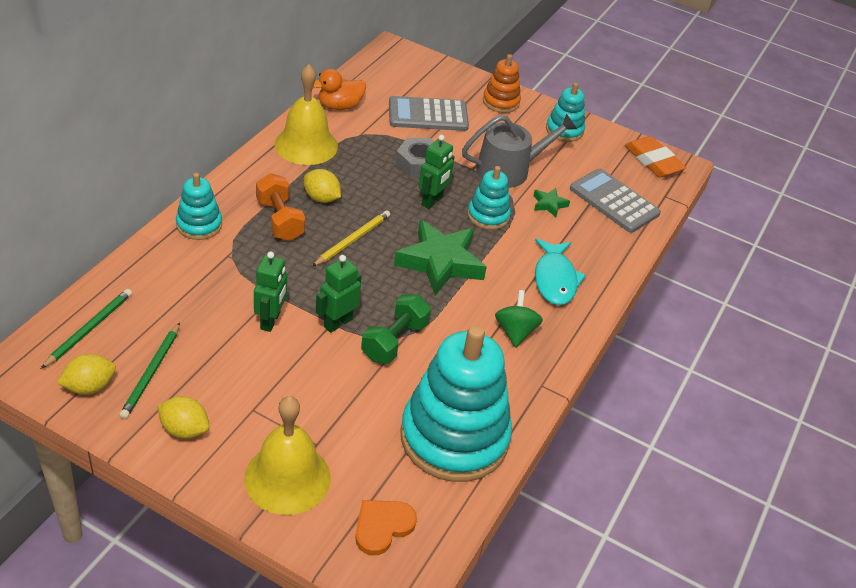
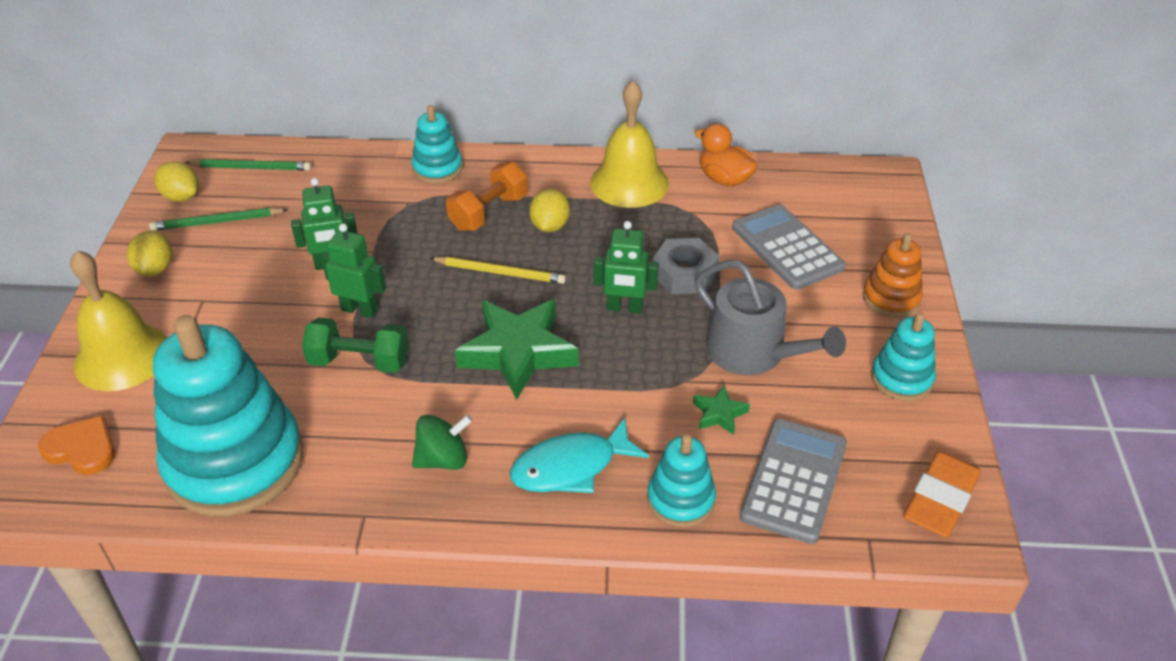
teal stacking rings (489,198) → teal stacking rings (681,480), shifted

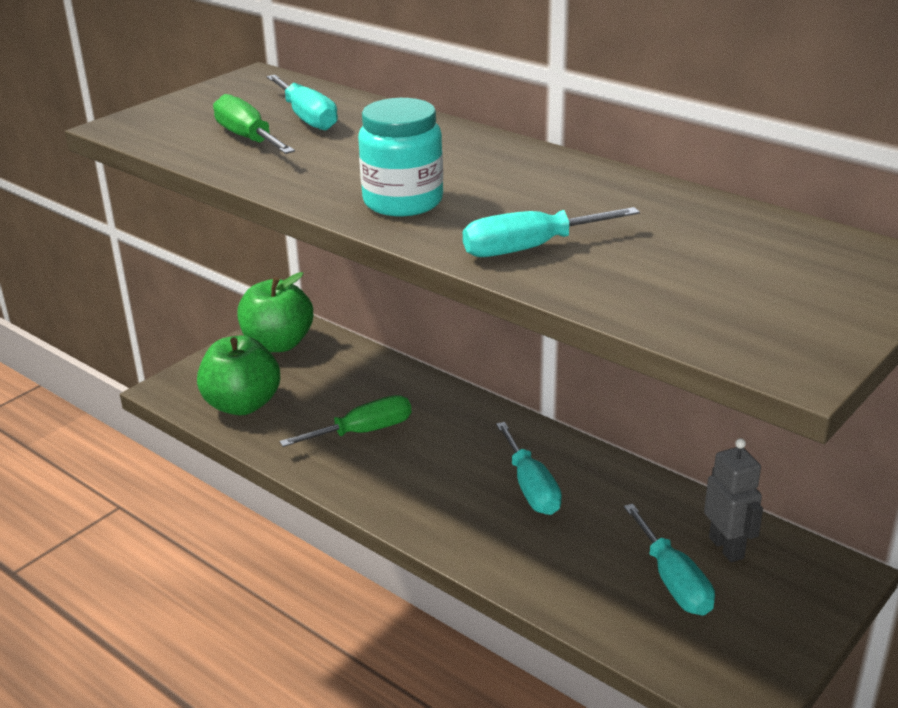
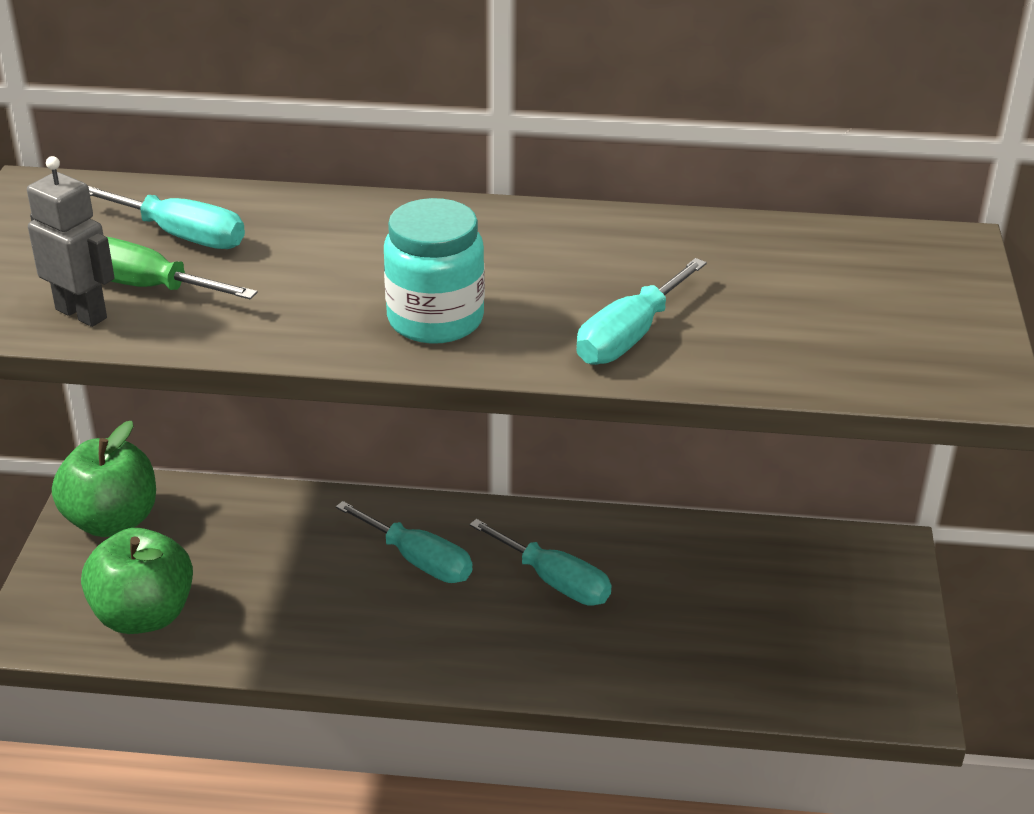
green screwdriver (345,421) → -
ash-grey robot (733,500) → ash-grey robot (71,241), shifted
teal screwdriver (669,560) → teal screwdriver (404,542), shifted

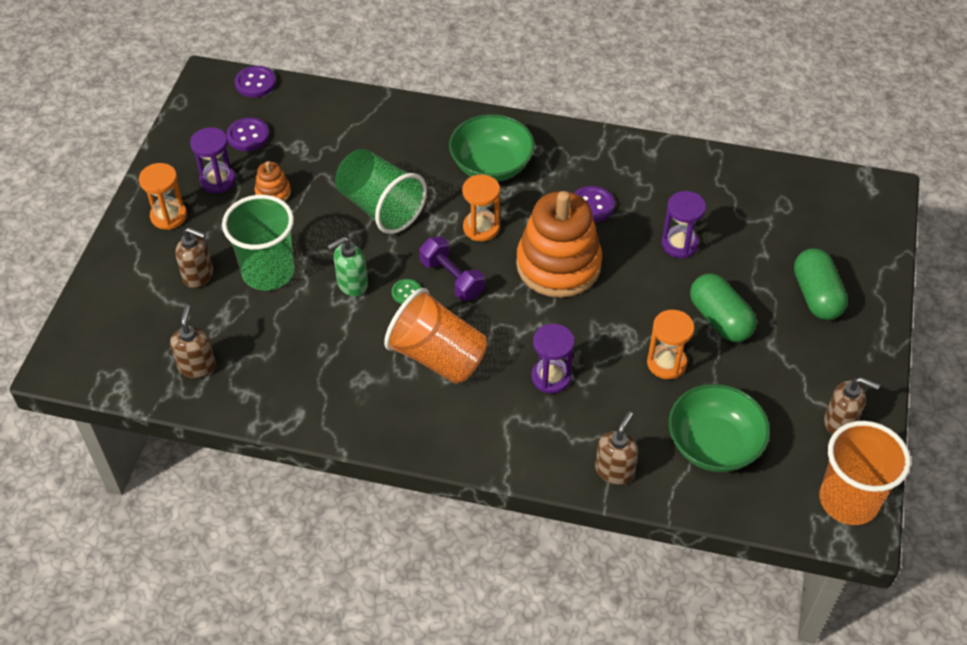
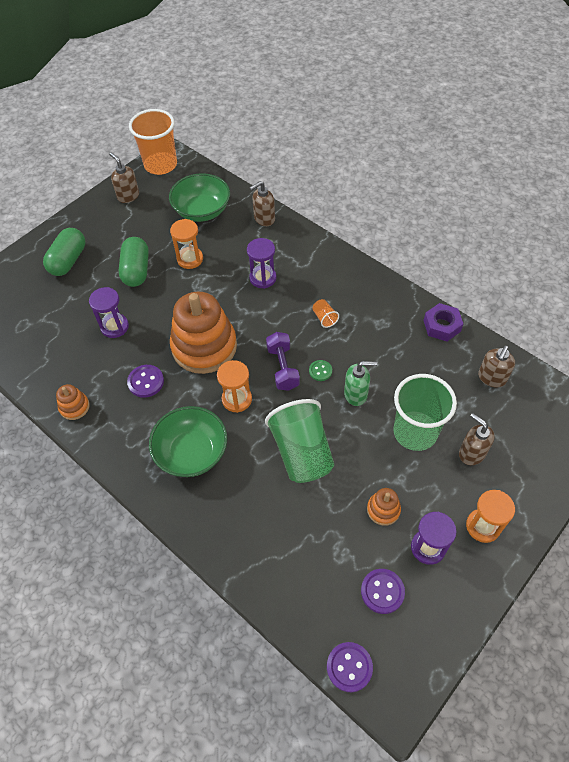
bright orange cup (435,336) → bright orange cup (325,313), x0.40
- → purple hex nut (443,322)
- → bright orange stacking rings (73,402)

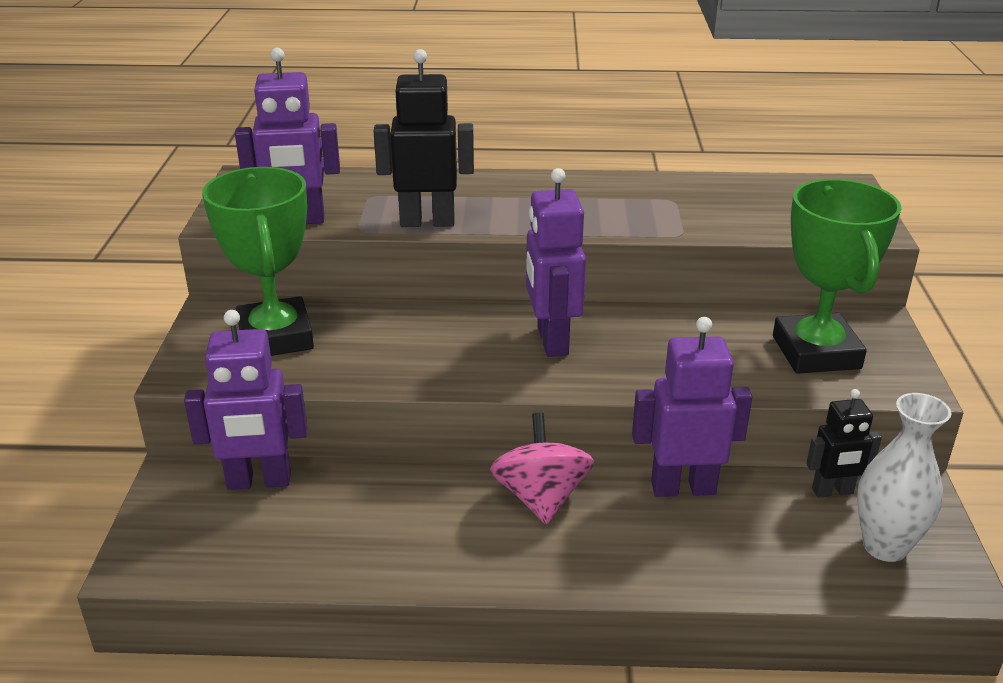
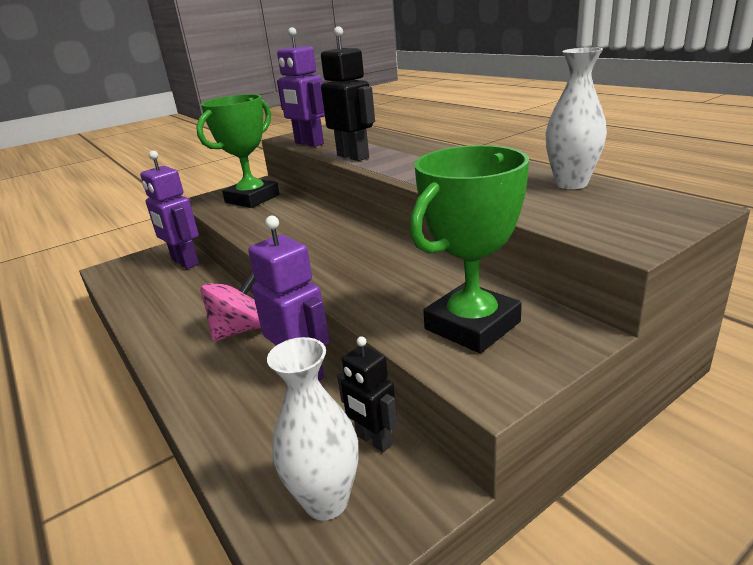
purple robot (556,262) → -
- → snow-white flower vase (576,118)

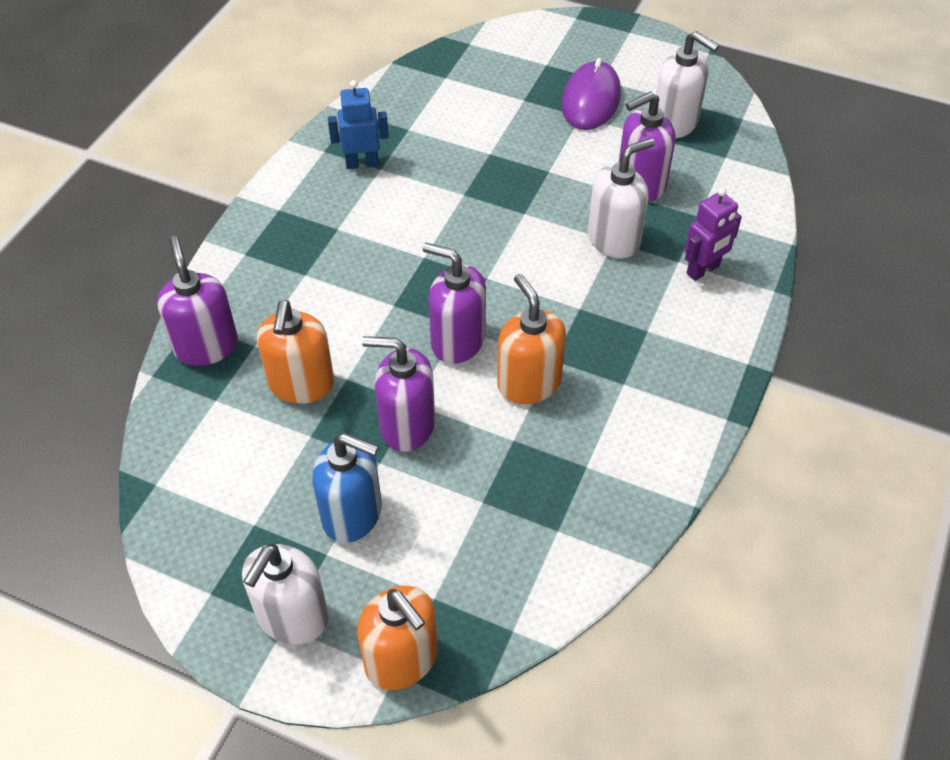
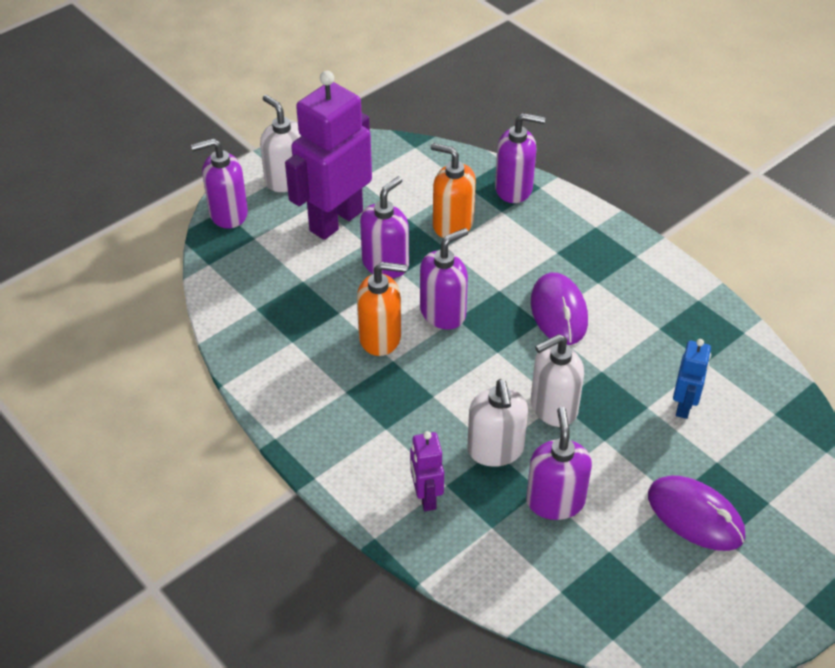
snow-white pump bottle (687,84) → snow-white pump bottle (557,380), shifted
blue robot (358,124) → blue robot (692,379), shifted
blue pump bottle (347,488) → purple robot (328,155)
bright orange pump bottle (397,638) → purple pump bottle (219,183)
- → purple mouse (559,308)

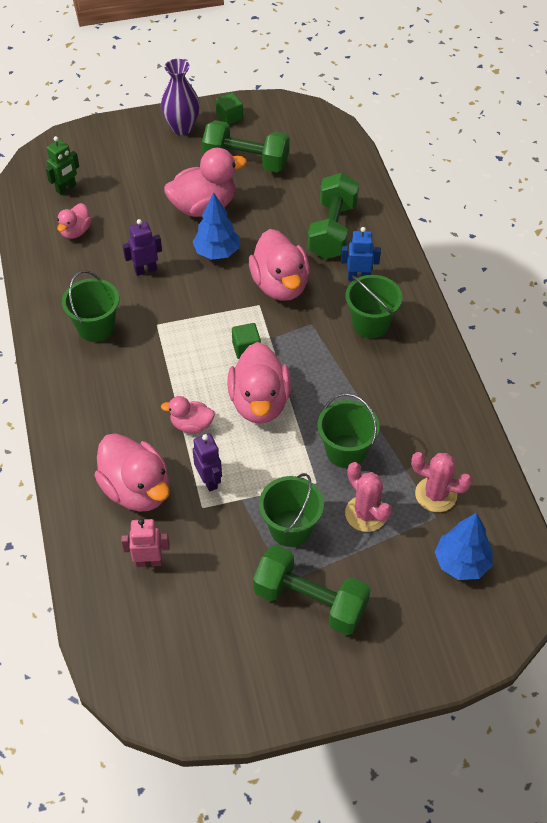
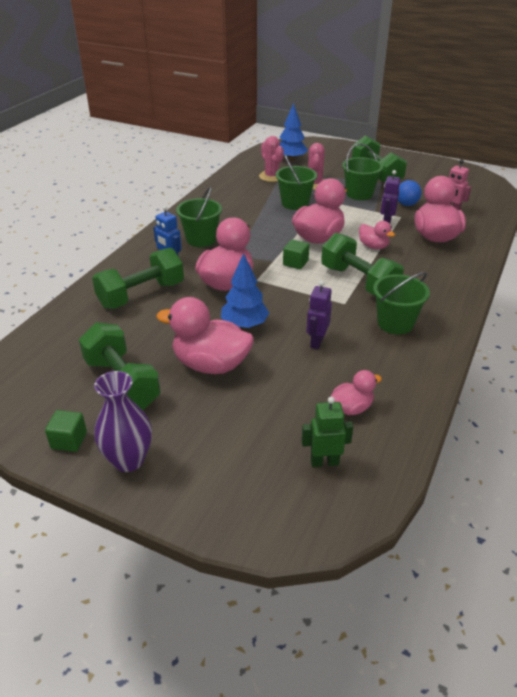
purple robot (142,247) → purple robot (319,315), 90 degrees clockwise
- → blue sphere (409,193)
- → green free weight (362,264)

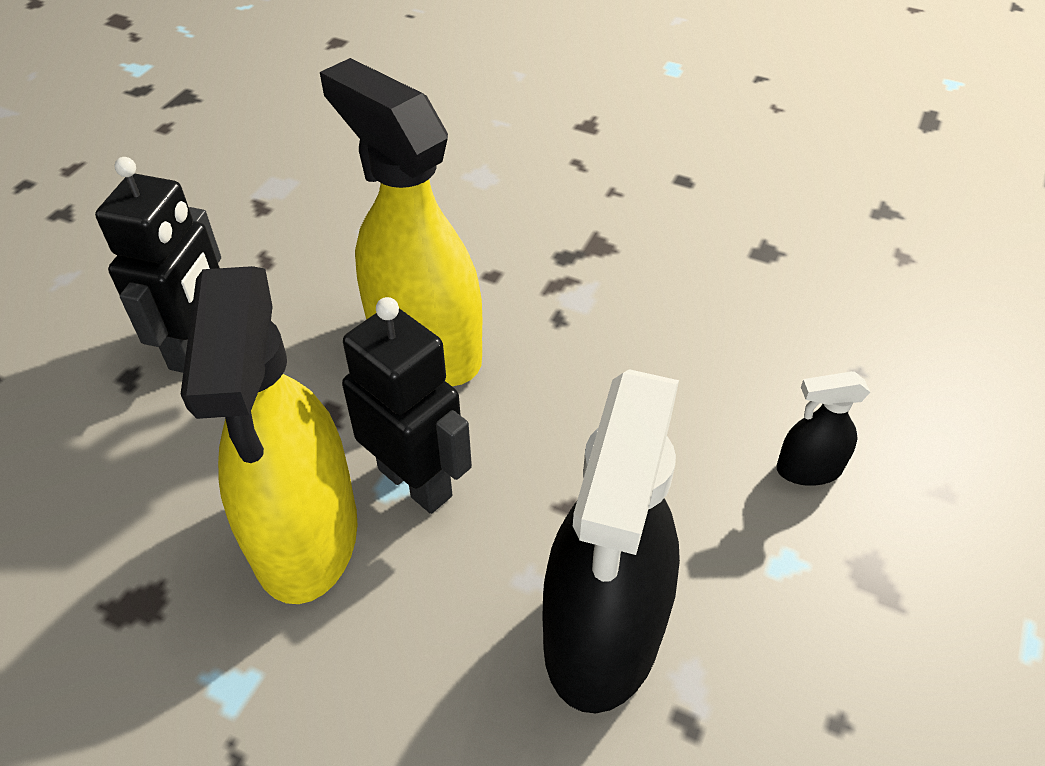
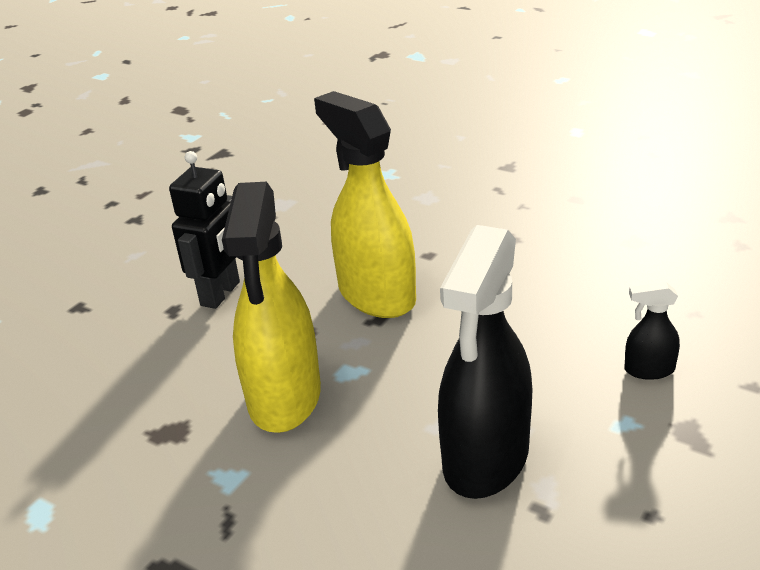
ebony robot (407,405) → -

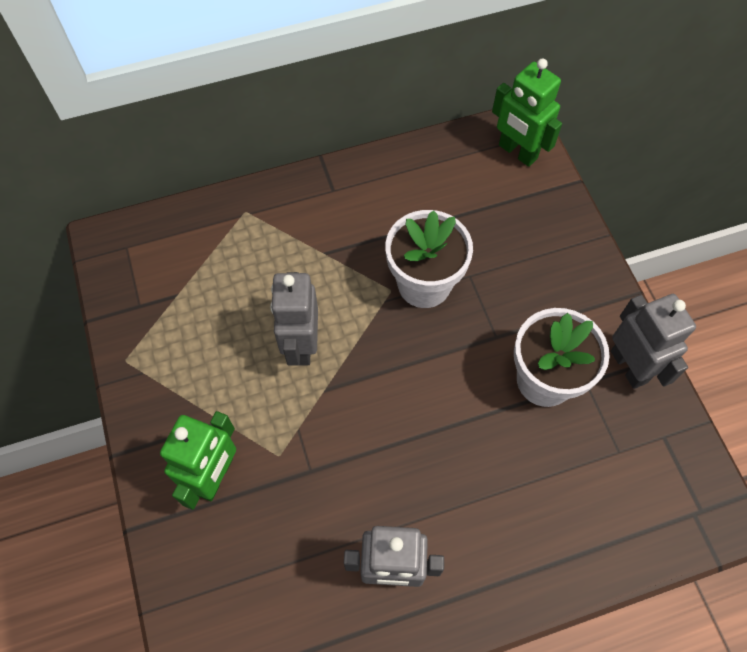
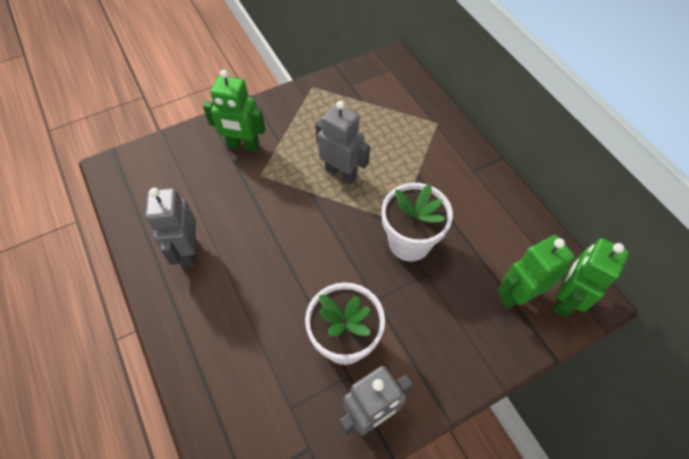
ash-grey robot (294,319) → ash-grey robot (342,142), 45 degrees clockwise
- → green robot (536,272)

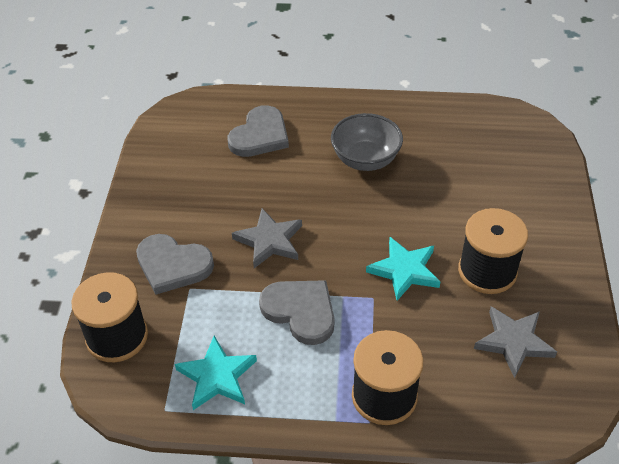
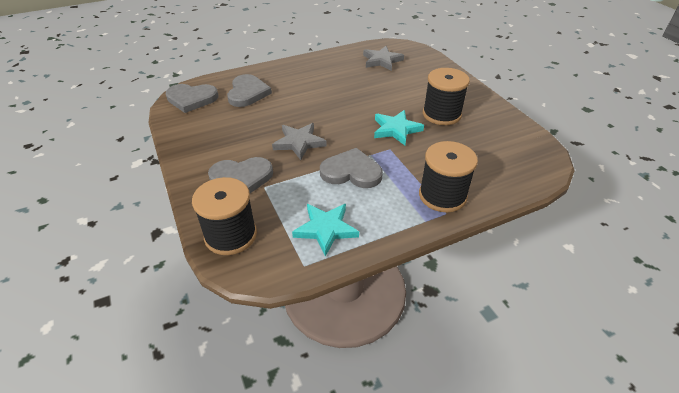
ash-grey deep dish (367,142) → -
ash-grey five-pointed star (515,342) → ash-grey five-pointed star (383,58), shifted
- → ash-grey heart (192,98)

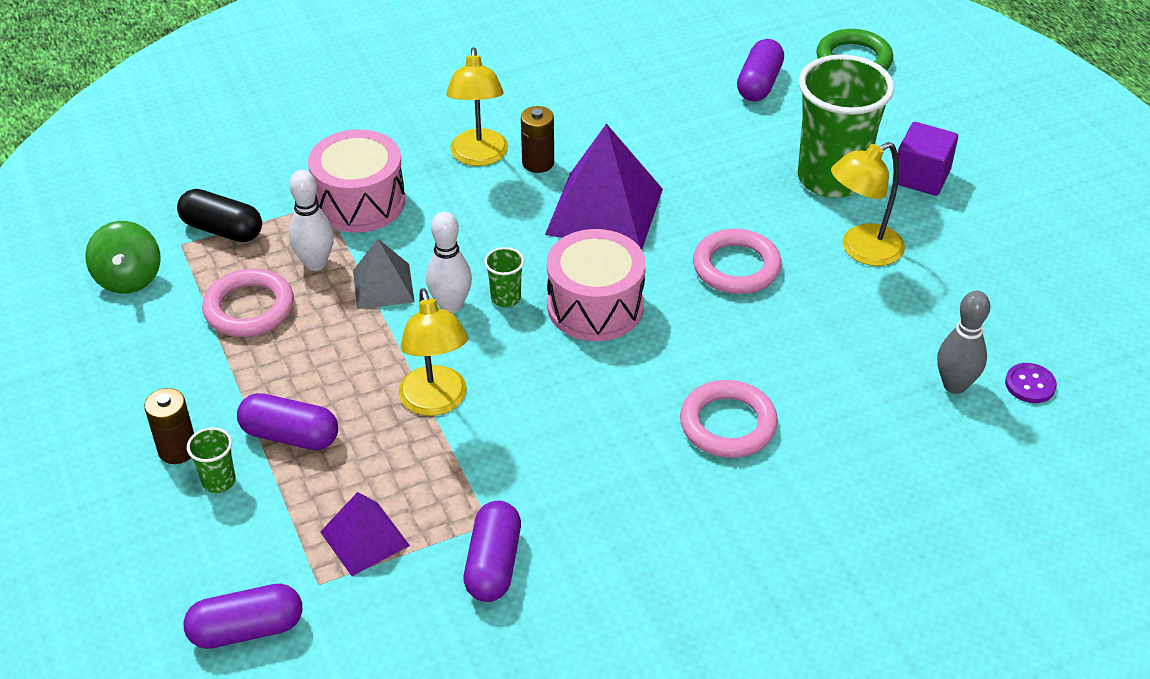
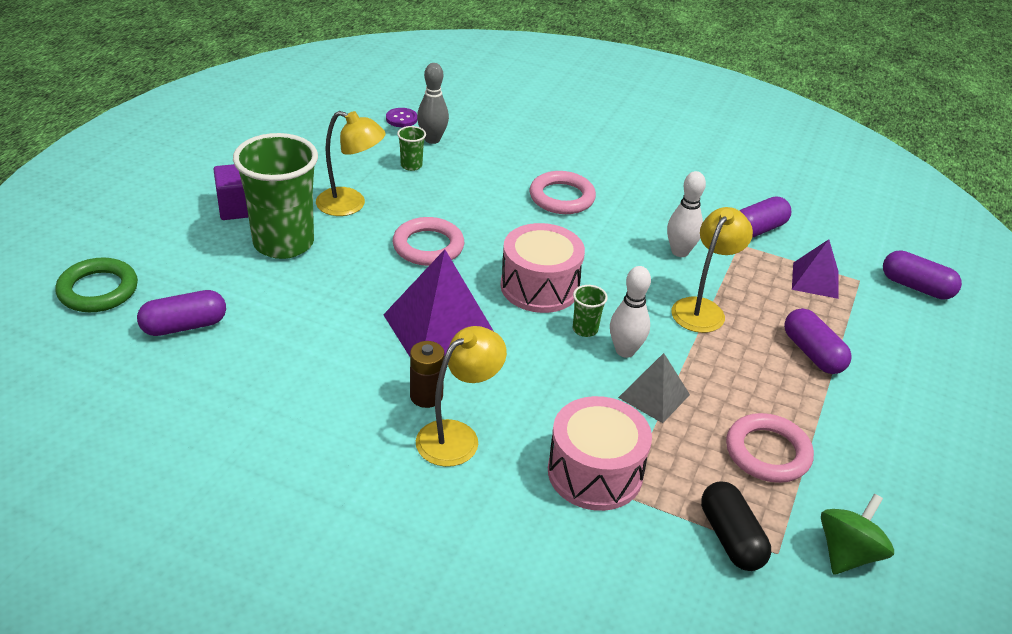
snow-white bowling pin (311,220) → snow-white bowling pin (686,214), shifted
dark brown power cell (169,426) → -
green cup (211,460) → green cup (411,148), shifted

